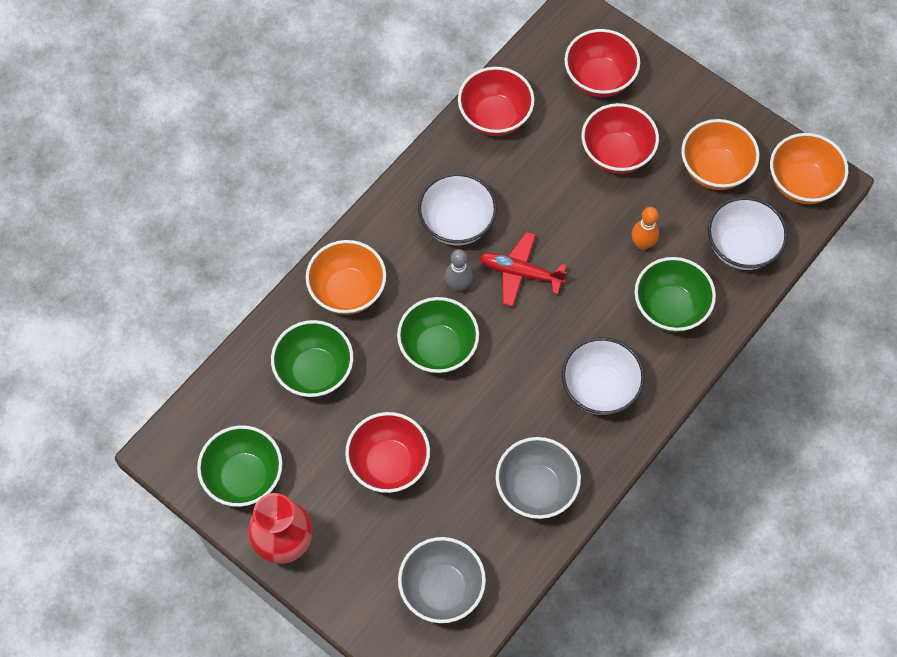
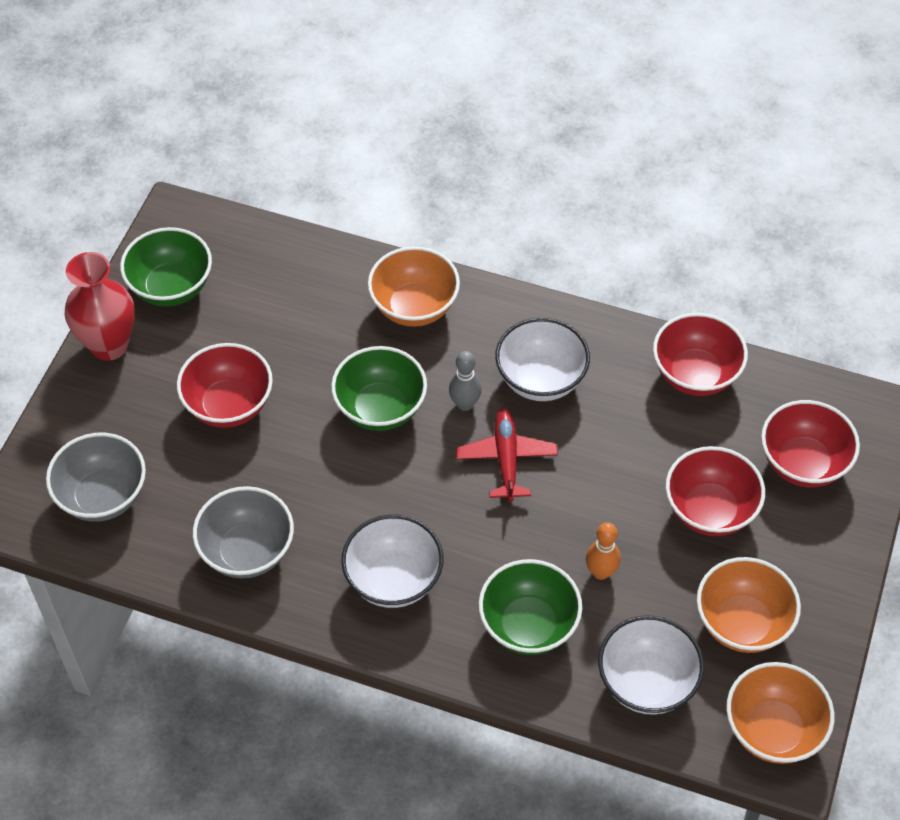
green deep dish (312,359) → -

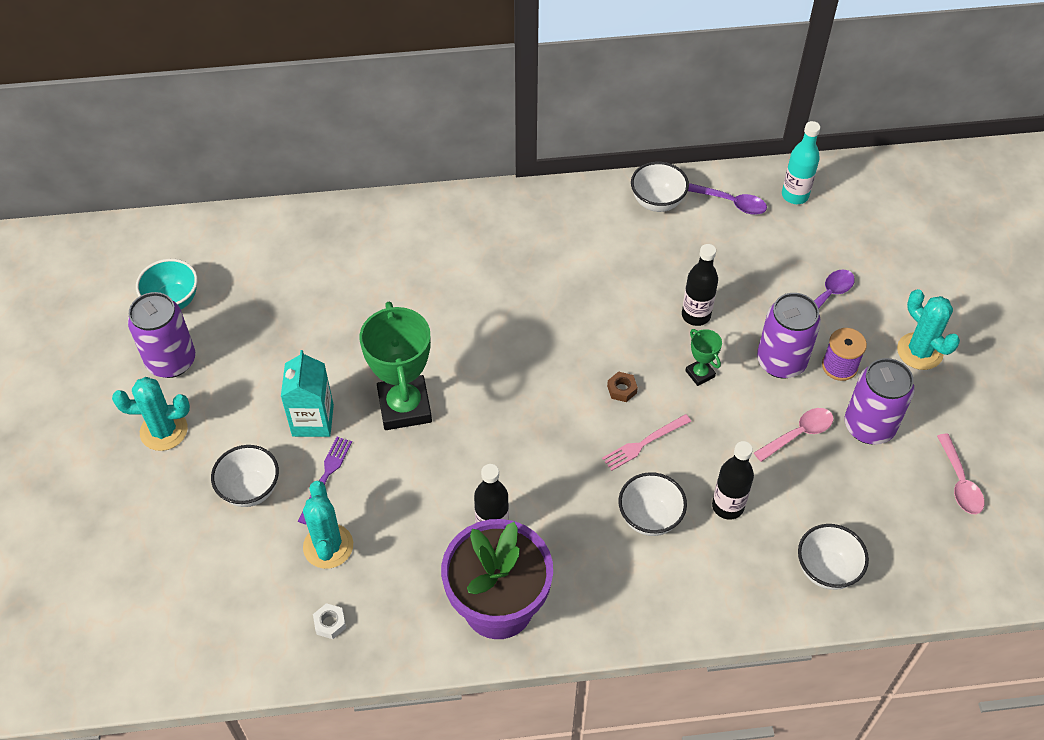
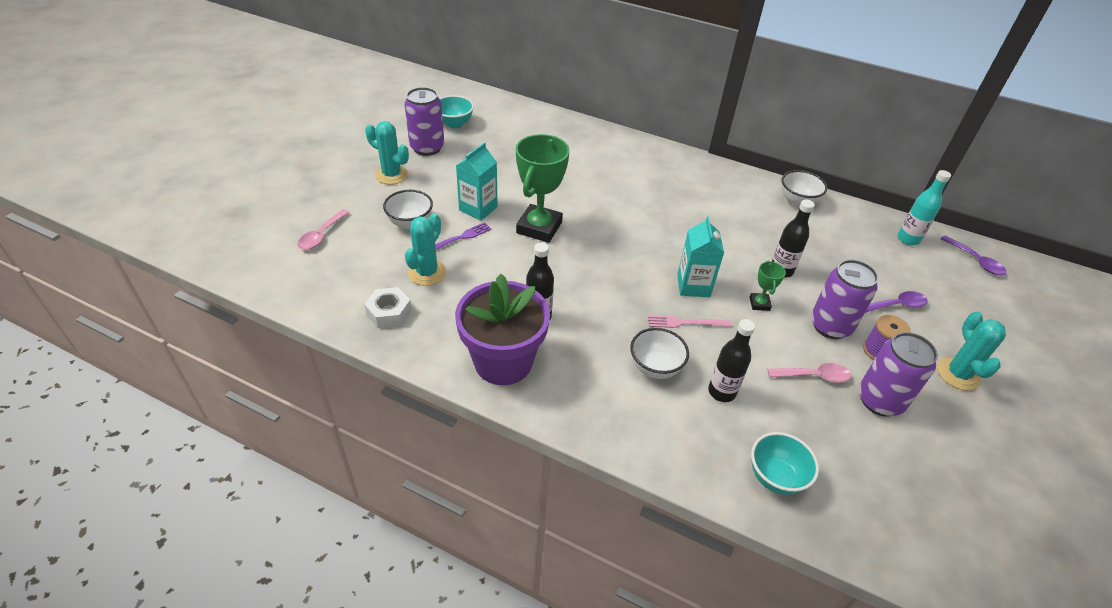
purple spoon (727,199) → purple spoon (974,255), shifted
dark brown hex nut (622,386) → teal milk carton (700,256)
rosy spoon (960,474) → rosy spoon (324,229), shifted
snow-white deep dish (833,557) → teal deep dish (785,463)
snow-white hex nut (329,621) → snow-white hex nut (388,307), x1.68

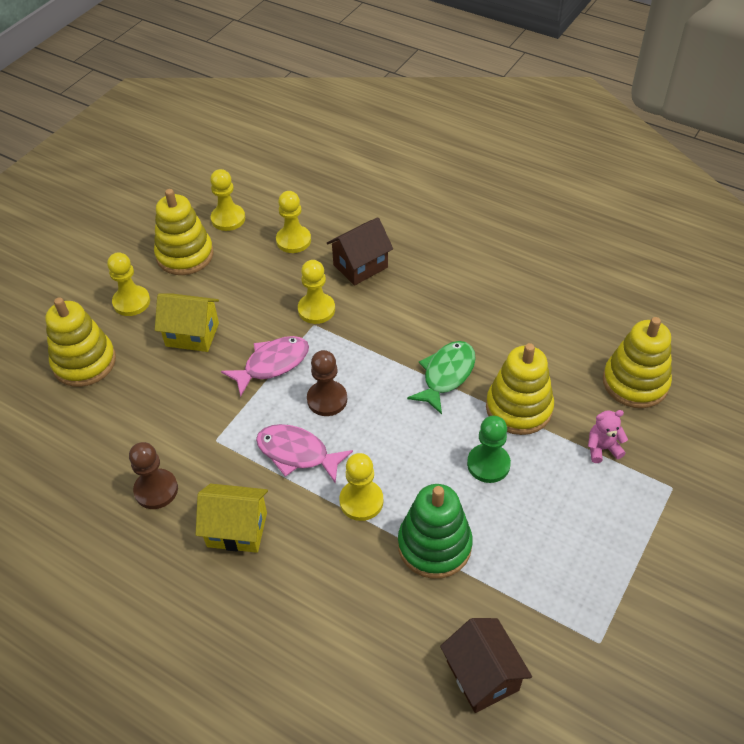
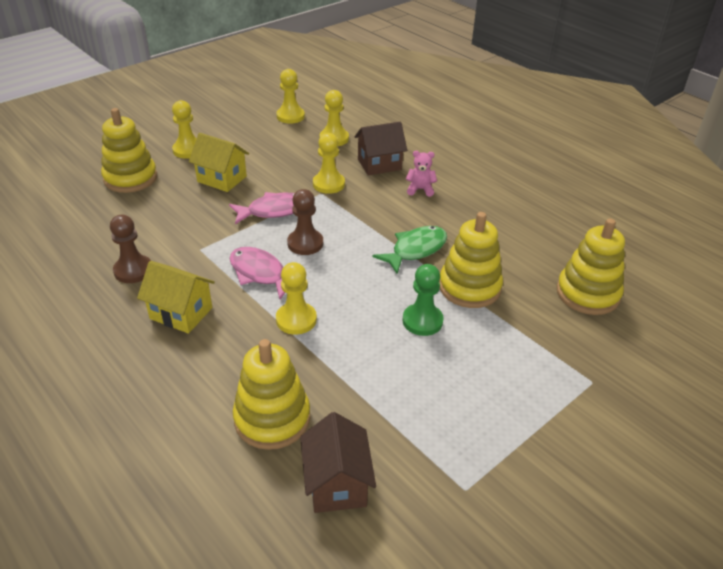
golden stacking rings (184,232) → golden stacking rings (271,394), shifted
rosy teddy bear (608,436) → rosy teddy bear (421,174), shifted
green stacking rings (435,531) → -

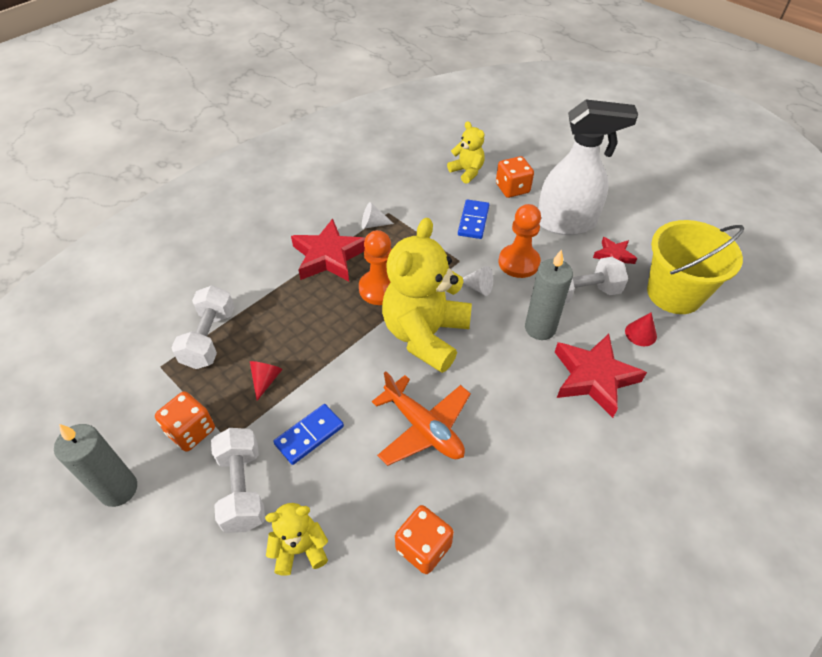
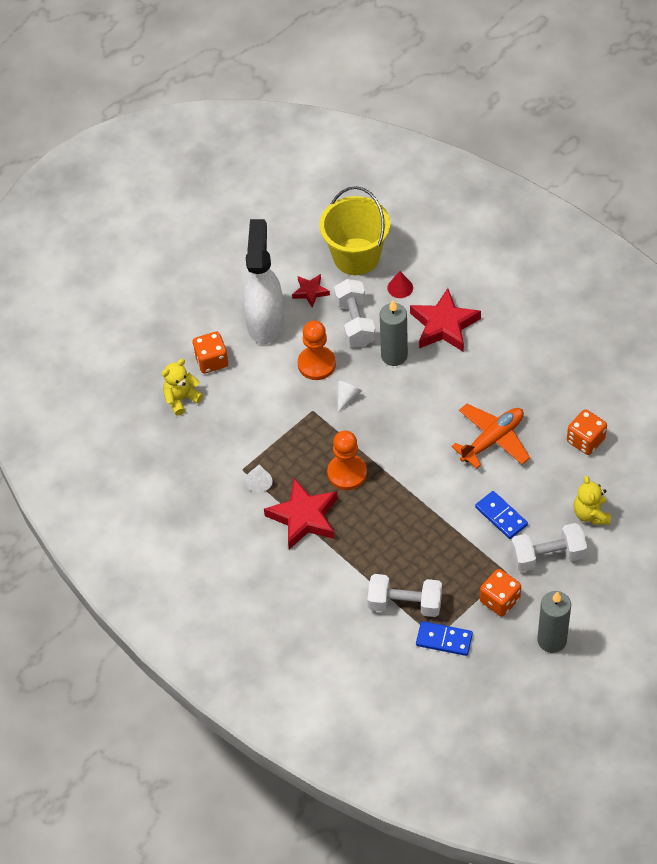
blue domino tile (473,219) → blue domino tile (444,638), shifted
golden teddy bear (427,295) → -
crimson cone shape (266,381) → -

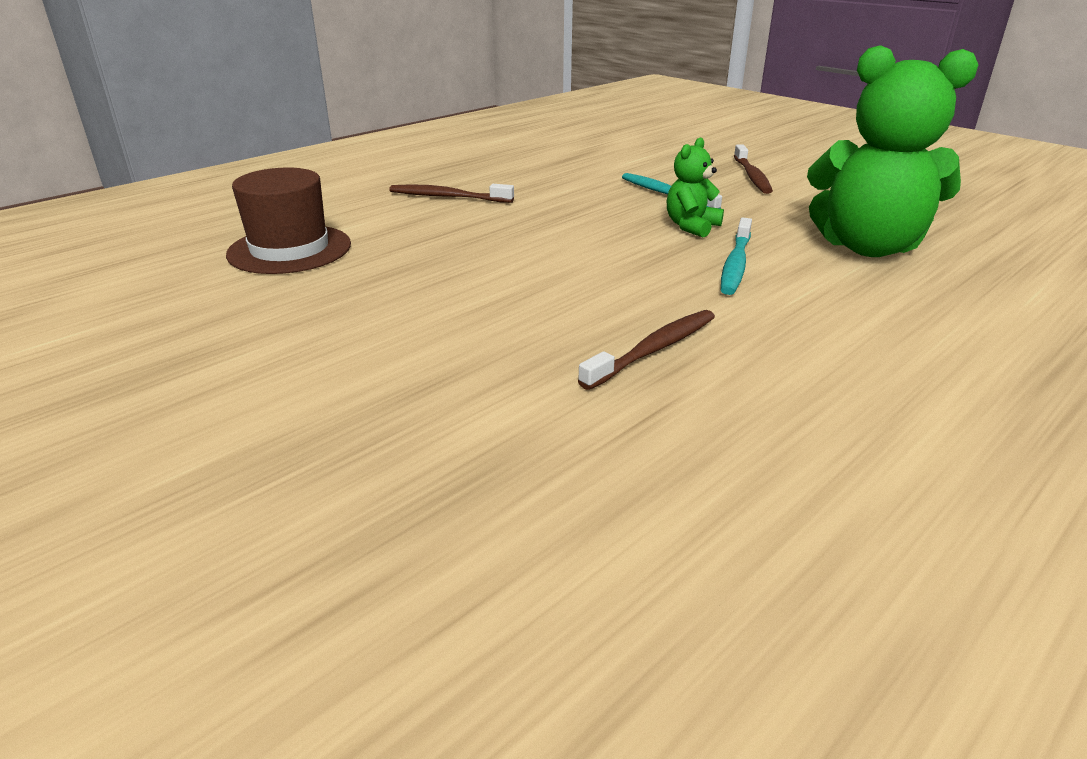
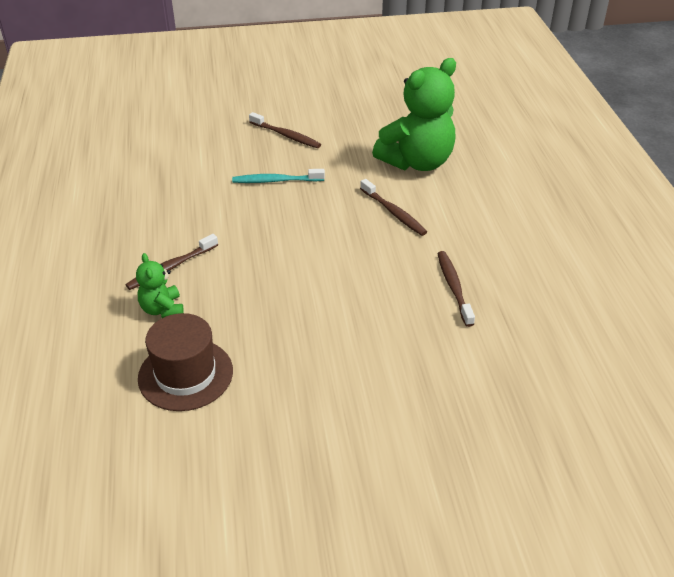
green teddy bear (695,187) → green teddy bear (160,285), shifted
teal toothbrush (736,256) → dark brown toothbrush (393,207)

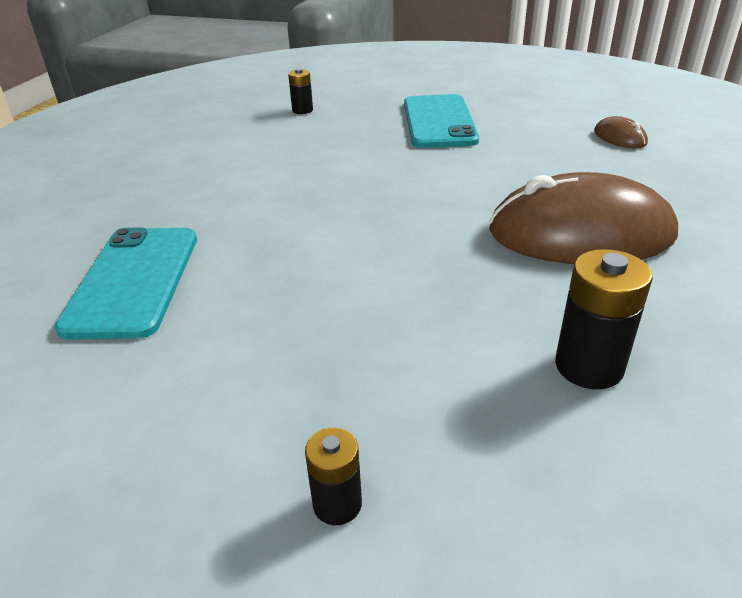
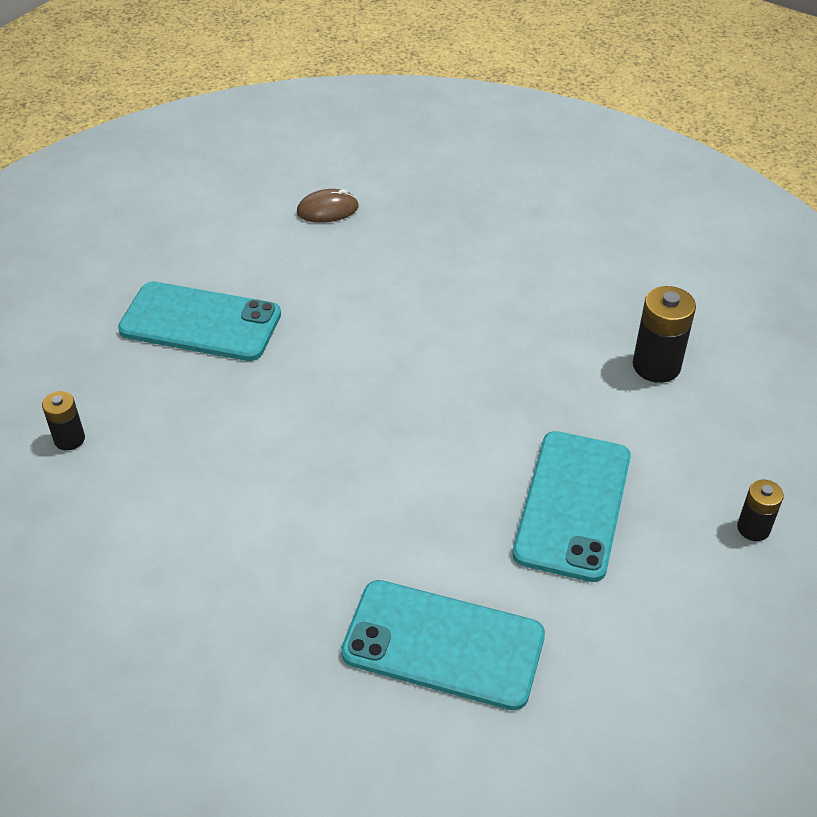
dark brown mouse (583,218) → -
- → teal smartphone (571,506)

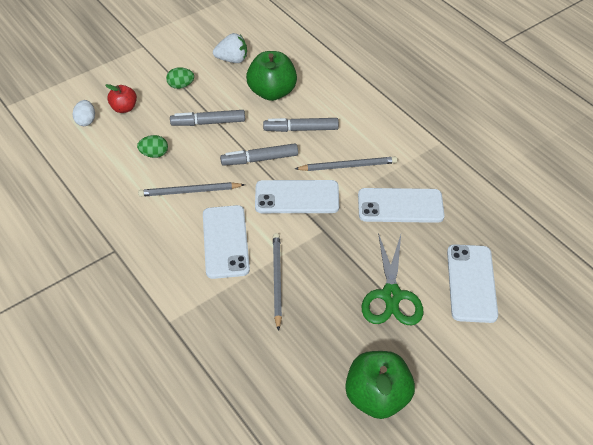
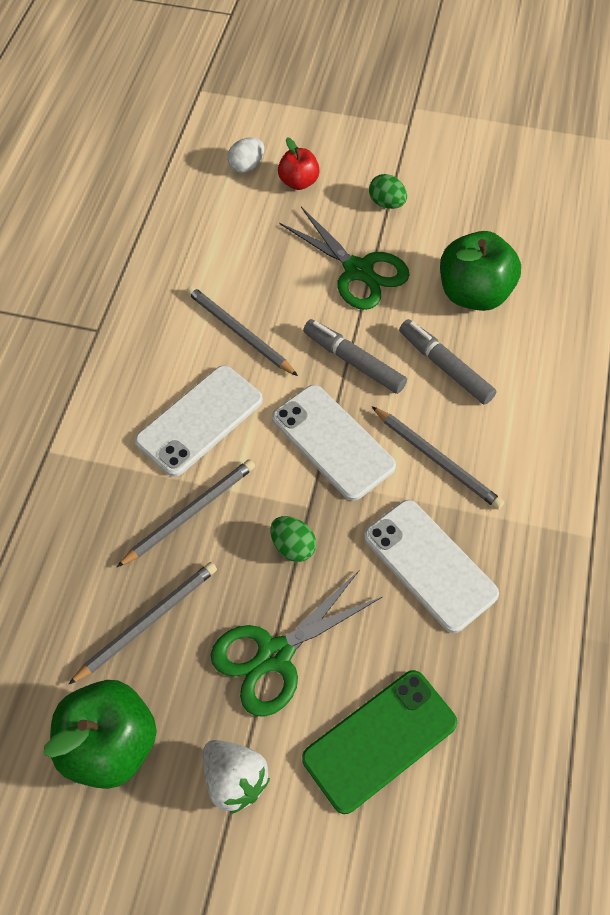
snow-white strawberry (230,48) → snow-white strawberry (236,777), shifted
ash-grey marker (207,118) → green shears (345,258)
green toy egg (152,146) → green toy egg (293,539), shifted
snow-white smartphone (472,283) → green smartphone (379,742)
- → ash-grey wooden pencil (142,623)

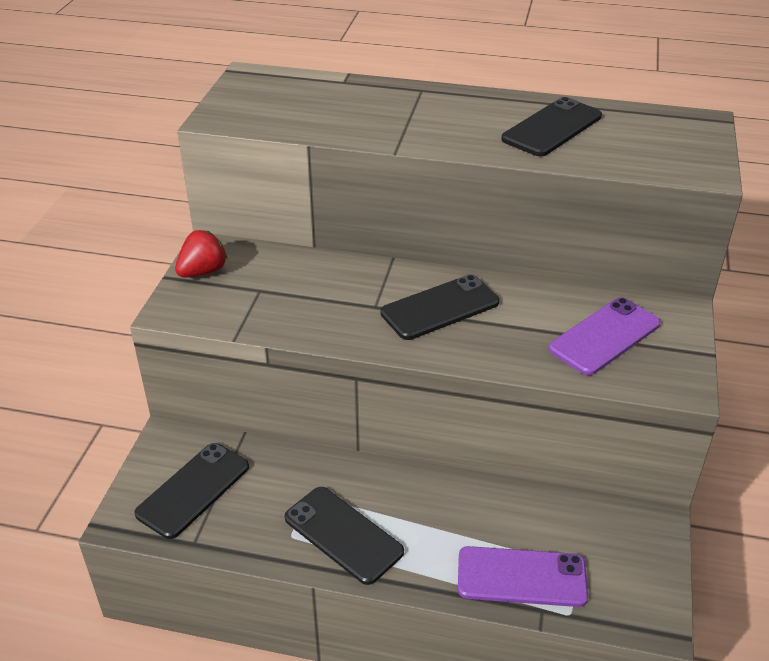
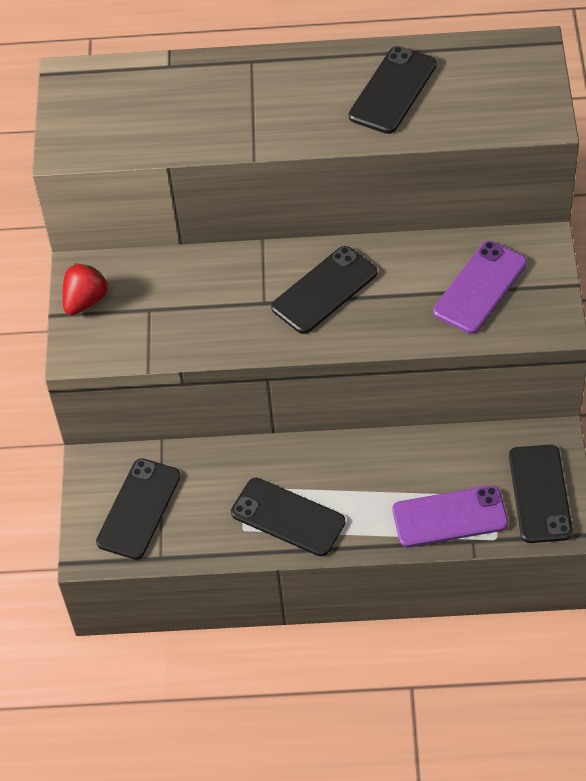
- → ebony smartphone (541,494)

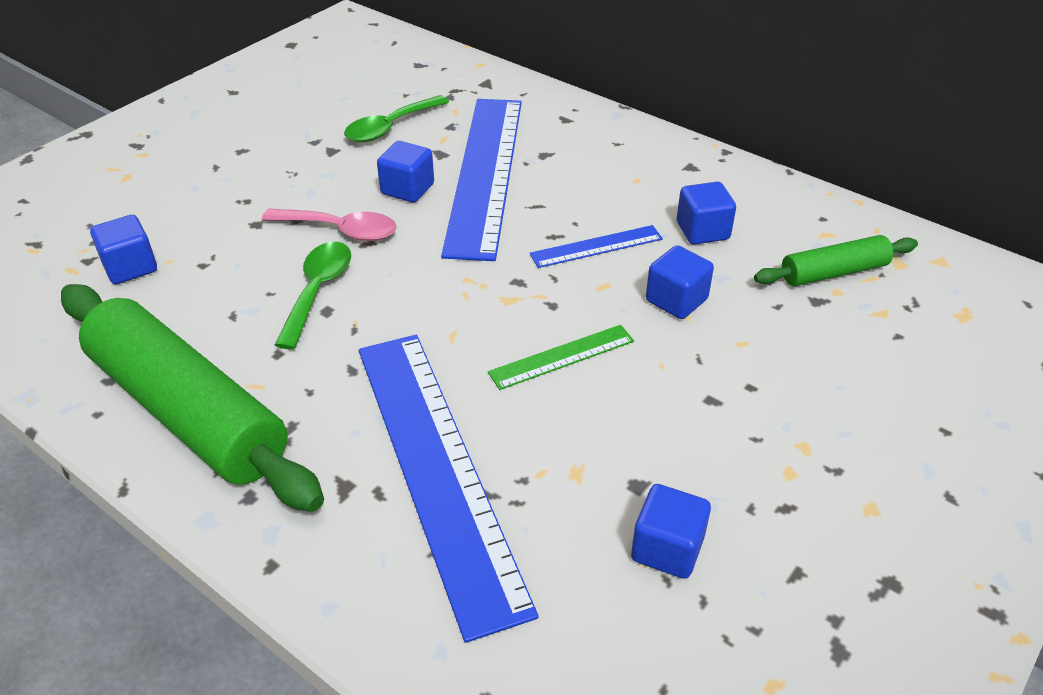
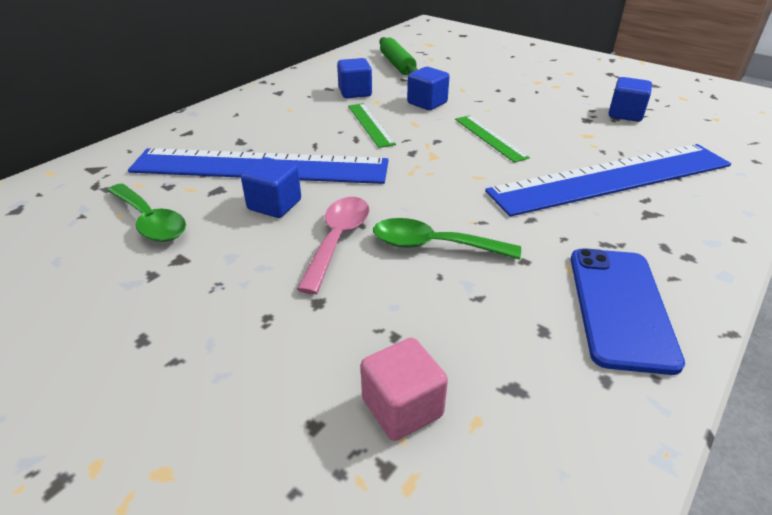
blue block (123,249) → rosy block (404,389)
blue measuring stick (596,246) → green measuring stick (372,125)
green rolling pin (192,398) → blue smartphone (628,311)

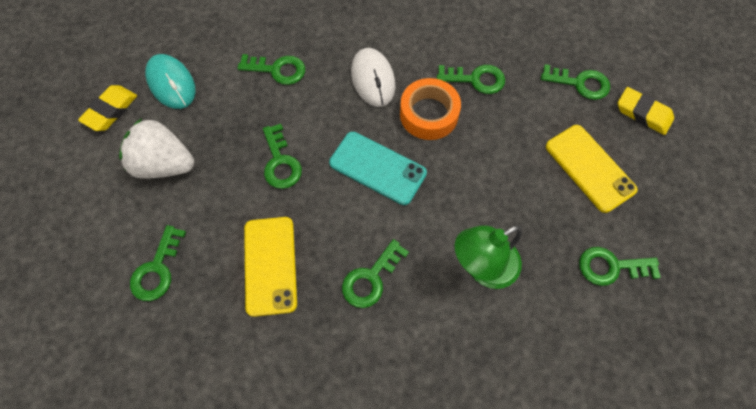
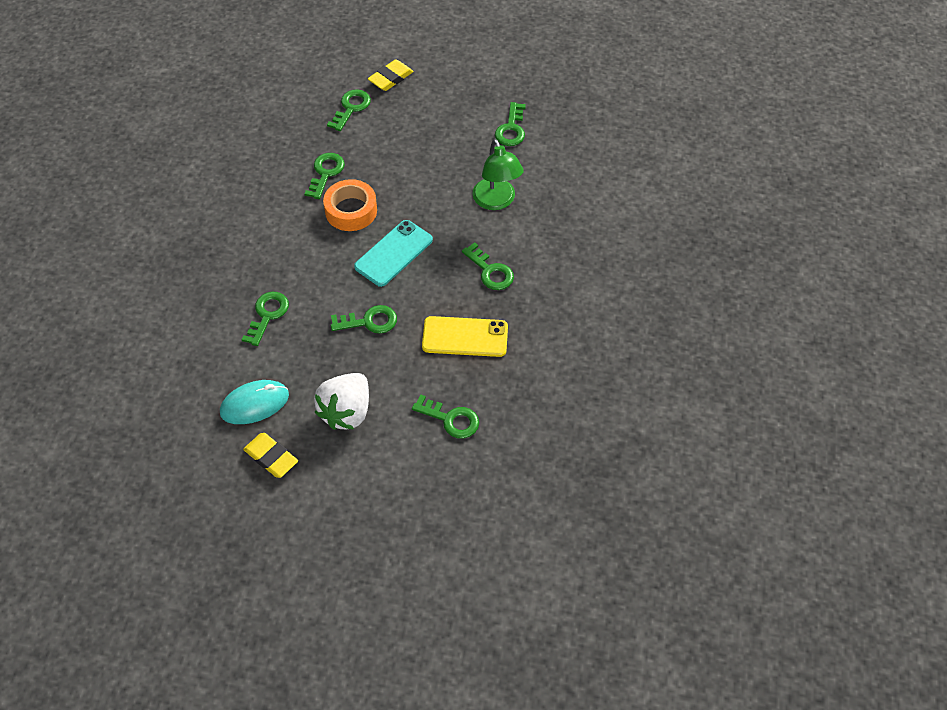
snow-white mouse (373,77) → -
golden smartphone (592,169) → -

